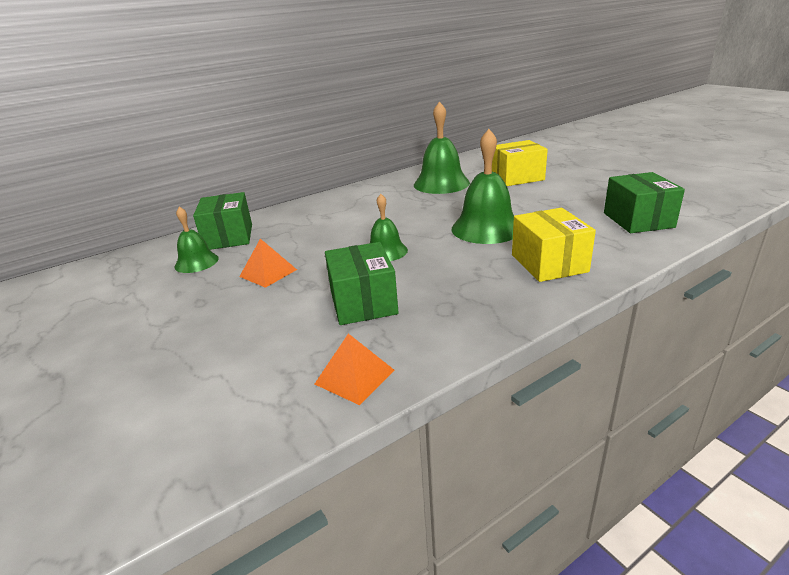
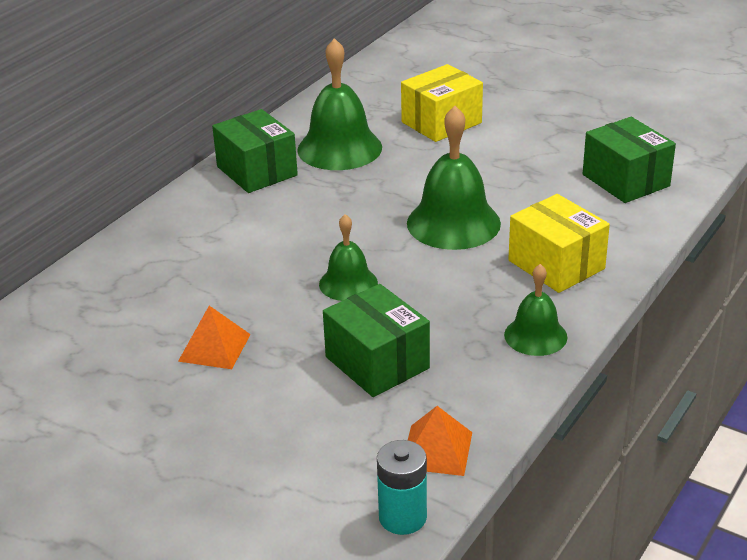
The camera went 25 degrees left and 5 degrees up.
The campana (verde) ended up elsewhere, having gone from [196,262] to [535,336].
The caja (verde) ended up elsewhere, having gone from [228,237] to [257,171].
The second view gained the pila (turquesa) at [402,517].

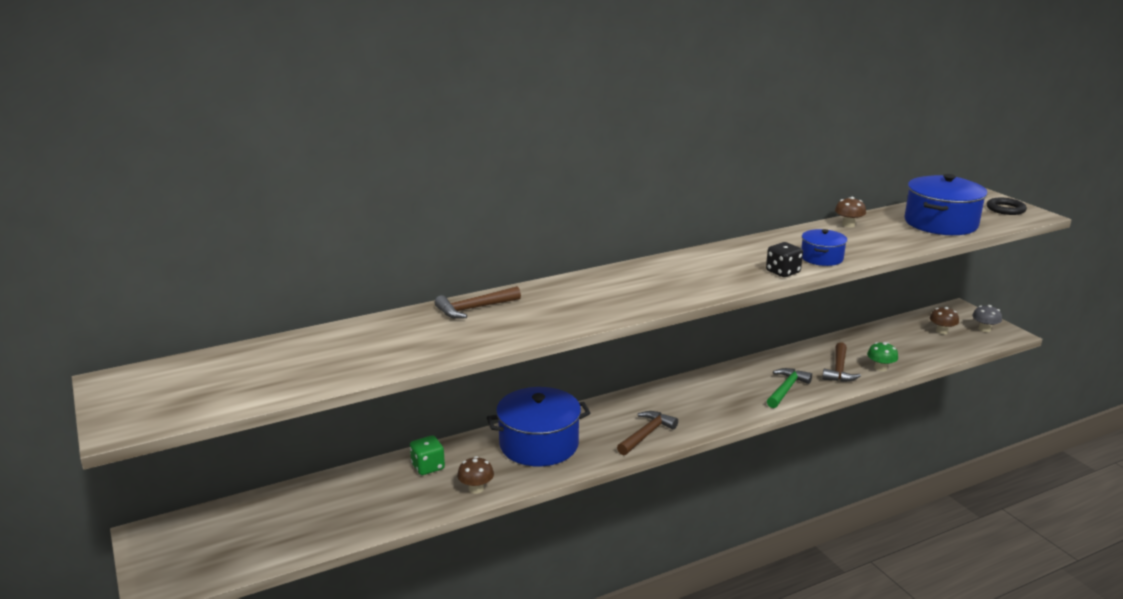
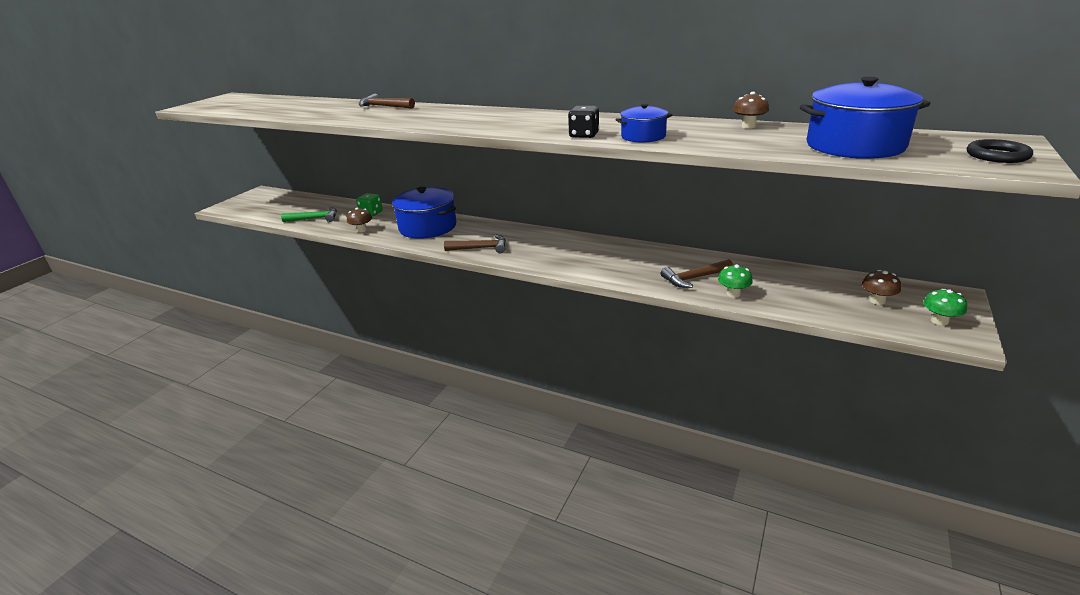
The camera went 55 degrees right and 5 degrees up.
The martillo (verde) ended up elsewhere, having gone from [786,389] to [315,219].
What was the seta (gris) at [984,329] turned into the seta (verde) at [939,321].

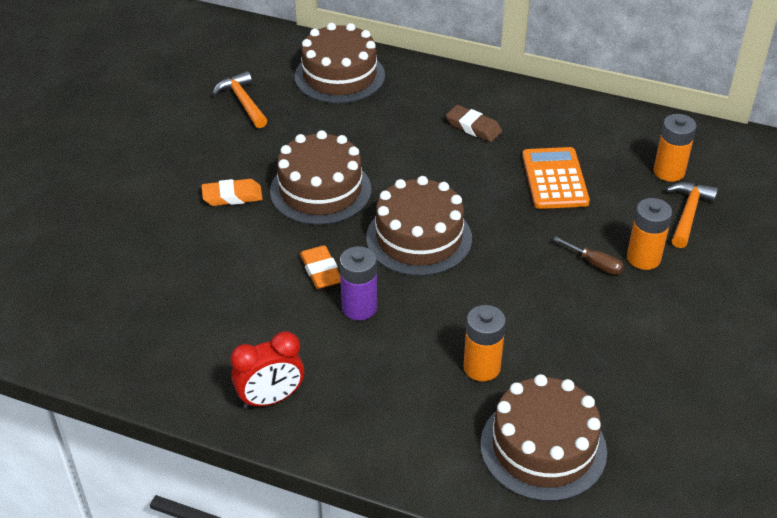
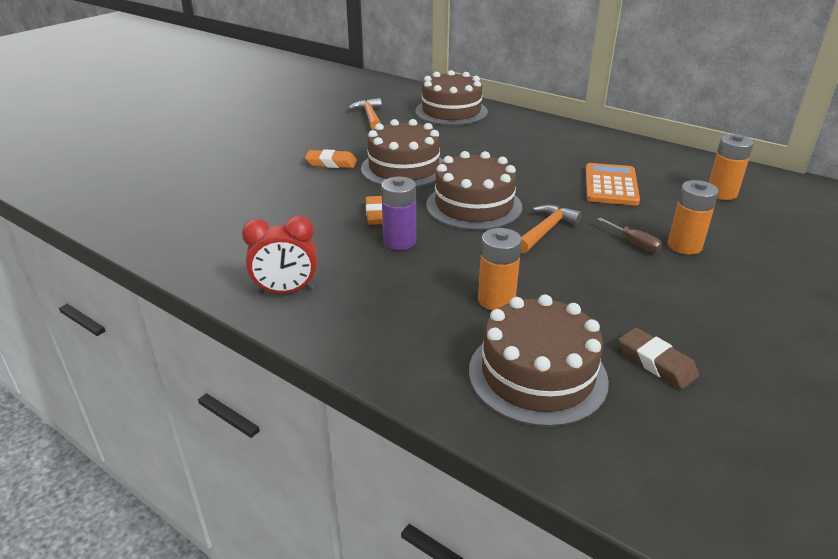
The camera went 15 degrees right and 10 degrees down.
The goma de borrar (marrón) ended up elsewhere, having gone from [473,127] to [656,362].
The martillo (naranja) ended up elsewhere, having gone from [688,214] to [546,230].

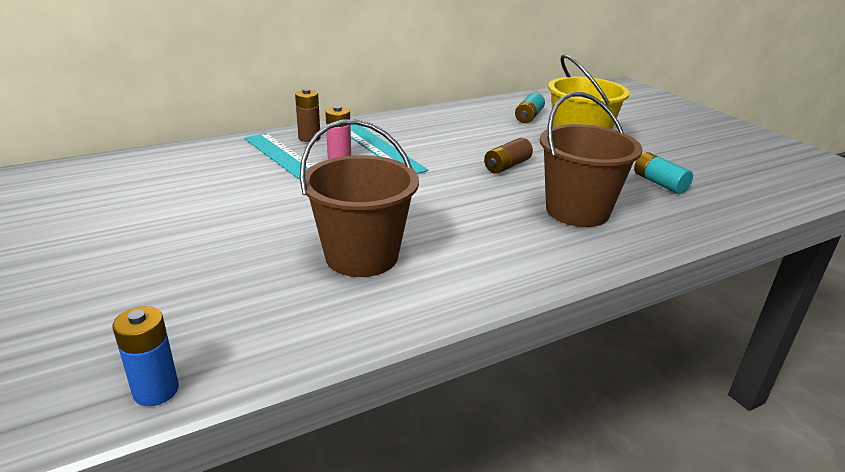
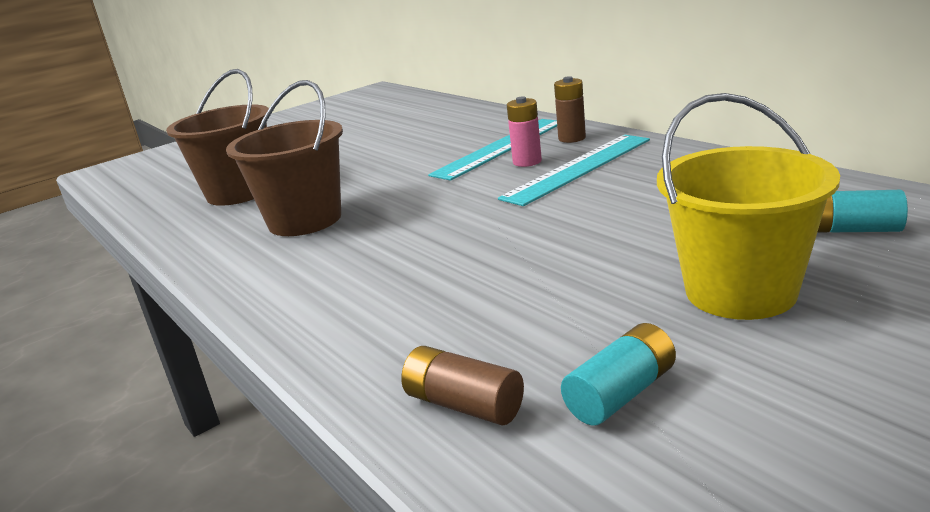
The camera went 85 degrees right and 5 degrees down.
The second view lost the pila (azul) at [156,390].
The pila (marrón) ended up elsewhere, having gone from [507,166] to [464,405].
The balde (marrón) ended up elsewhere, having gone from [577,211] to [239,192].

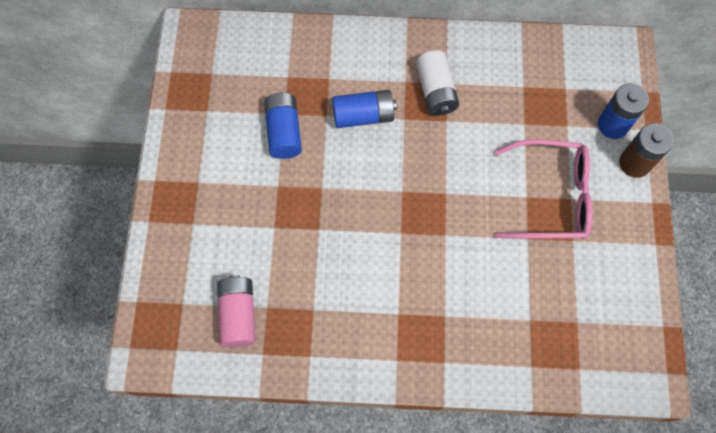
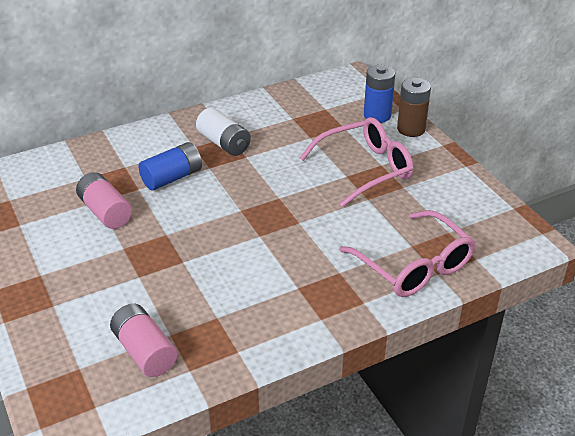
The camera went 30 degrees left and 30 degrees down.
What was the pila (azul) at [284,132] turned into the pila (rosa) at [105,212].
The second view gained the gafas (rosa) at [414,266].

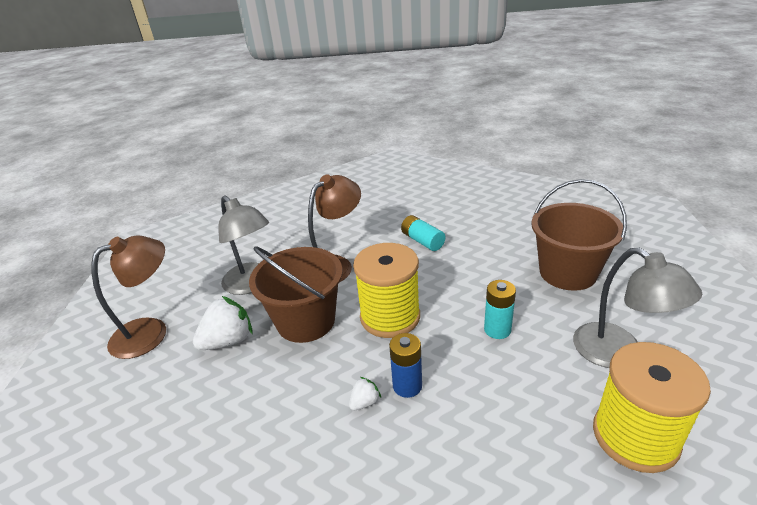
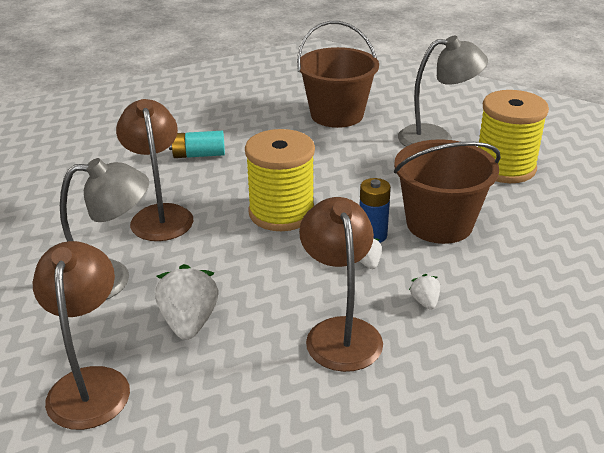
The camera went 60 degrees left and 0 degrees up.
The balde (marrón) ended up elsewhere, having gone from [306,321] to [439,223].
The second view lost the pila (turquesa) at [497,330].
The second view gained the lámpara (marrón) at [340,332].
The second view gained the fresa (blanco) at [425,302].

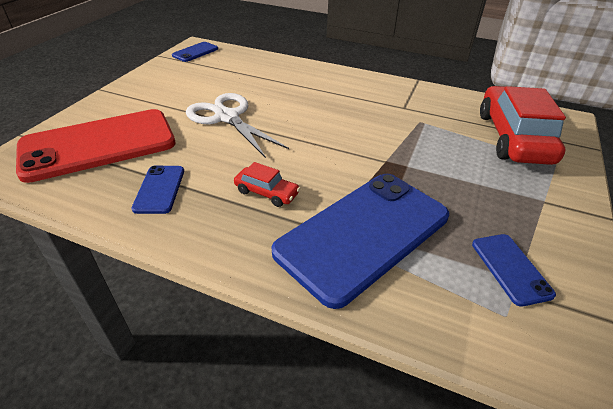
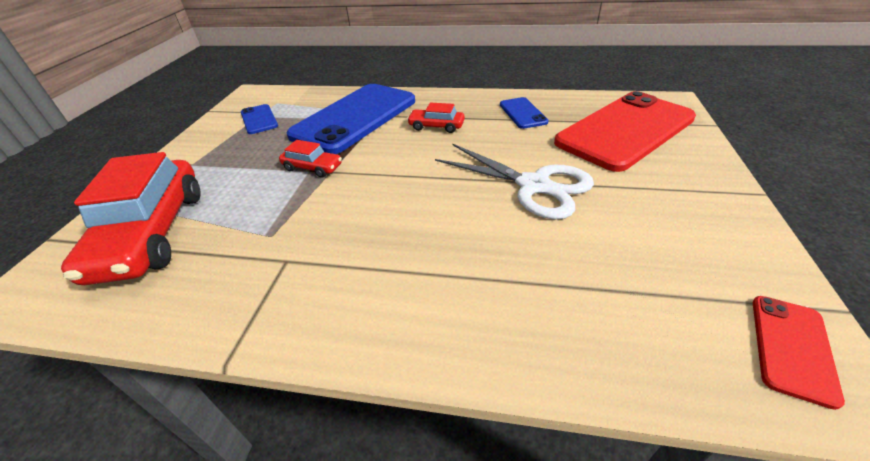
The camera went 170 degrees right and 0 degrees up.
What was the móvil (azul) at [195,52] turned into the móvil (rojo) at [792,348].
The second view gained the coche (rojo) at [312,167].

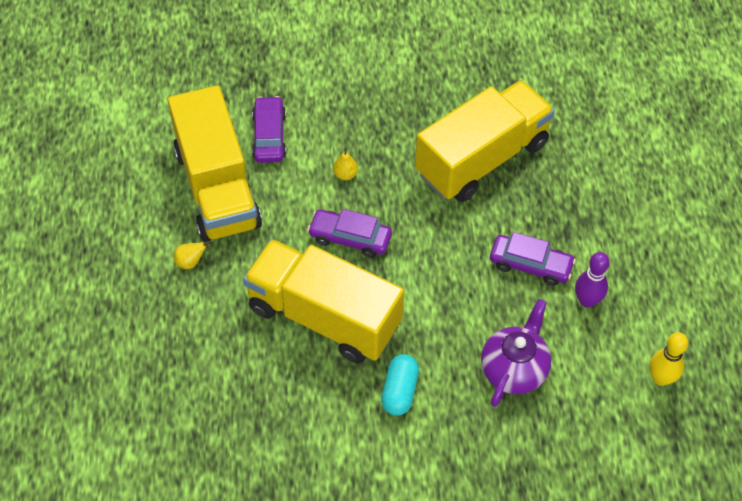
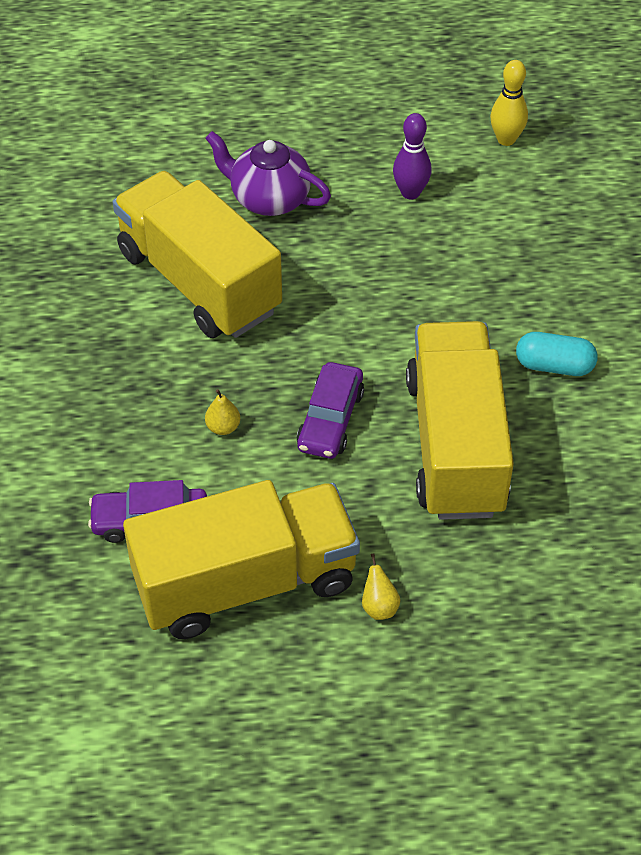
The camera went 90 degrees left and 5 degrees down.
The camión (amarillo) at [324,316] ended up facing another way, 150 degrees clockwise from before.
The tetera (morado) ended up elsewhere, having gone from [514,369] to [269,199].
The second view lost the coche (morado) at [530,265].

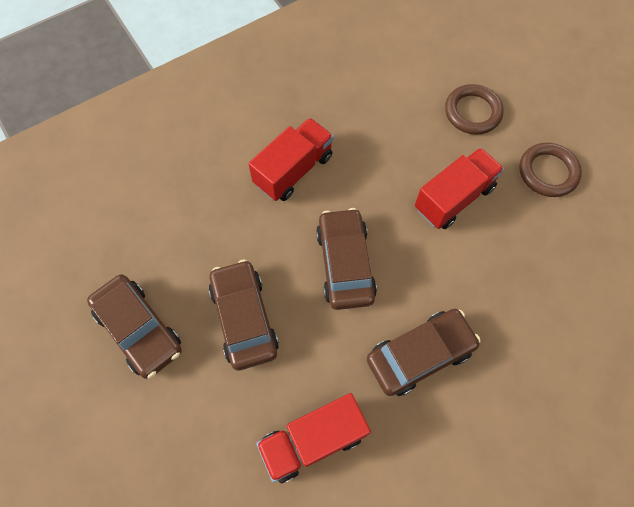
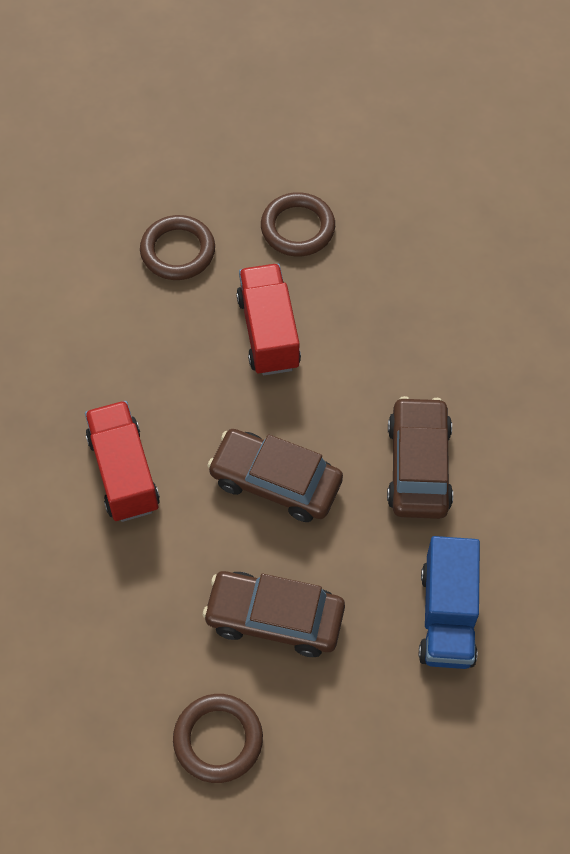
The camera went 60 degrees left and 5 degrees down.
Where the coche (marrón) stood at [139,329], the anillo (marrón) came to stand at [218,740].
What was the camión (rojo) at [313,440] turned into the camión (azul) at [447,616].

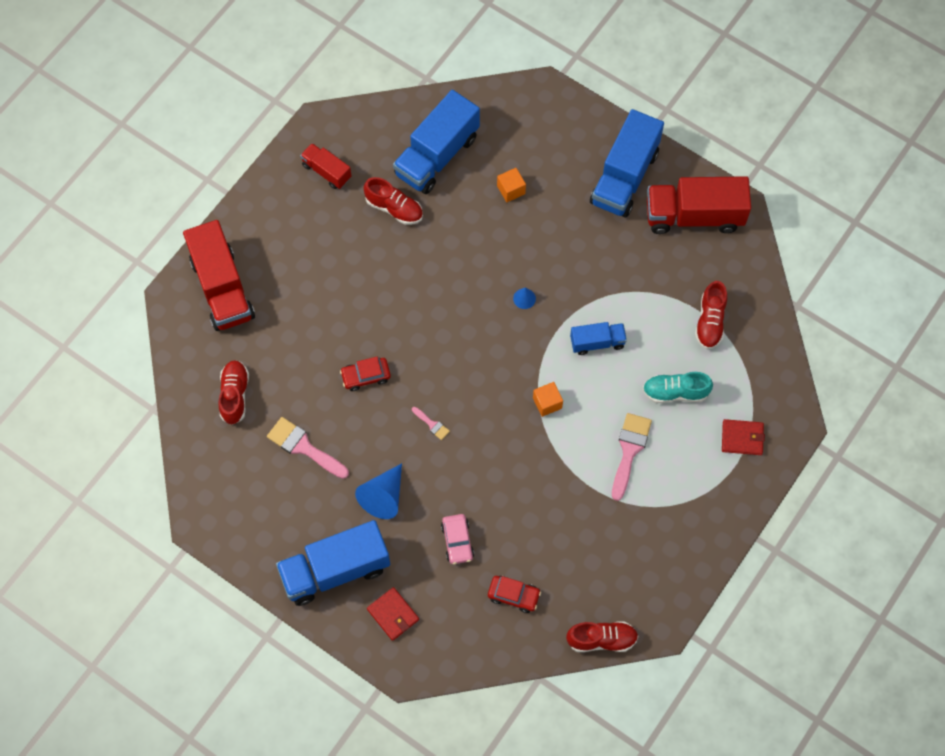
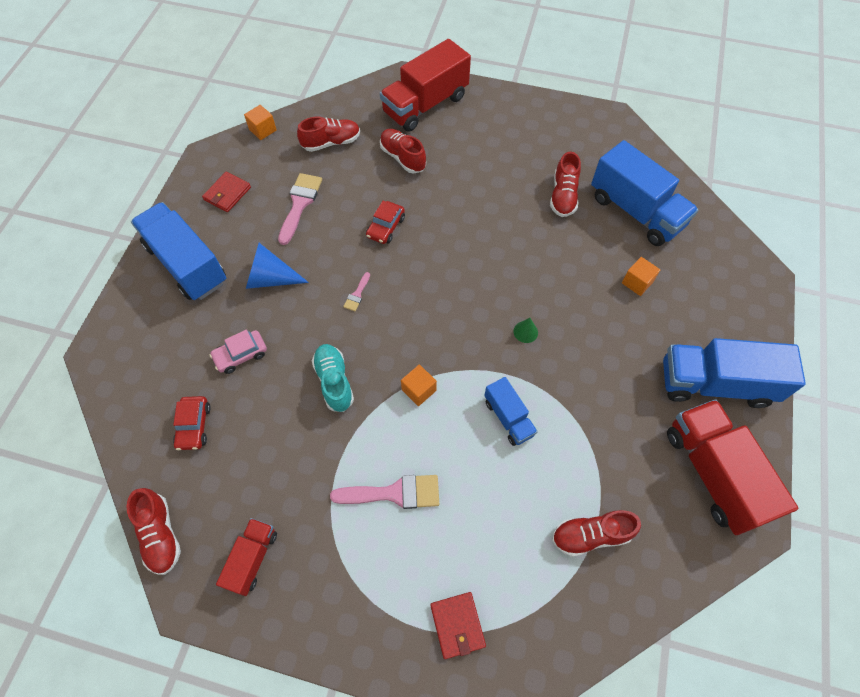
The camera went 70 degrees right and 5 degrees down.
The camión (rojo) ended up elsewhere, having gone from [326,171] to [252,559].
The coche (rojo) at [366,376] ended up facing another way, 120 degrees counterclockwise from before.
The cartera (rojo) ended up elsewhere, having gone from [393,614] to [227,193].
The camión (azul) at [437,156] ended up facing another way, 150 degrees counterclockwise from before.
What was the cono (azul) at [524,298] turned into the cono (verde) at [525,332].
The zapato (turquesa) ended up elsewhere, having gone from [675,392] to [334,381].
The second view gained the cubo (naranja) at [262,130].
The second view gained the zapato (rojo) at [403,158].

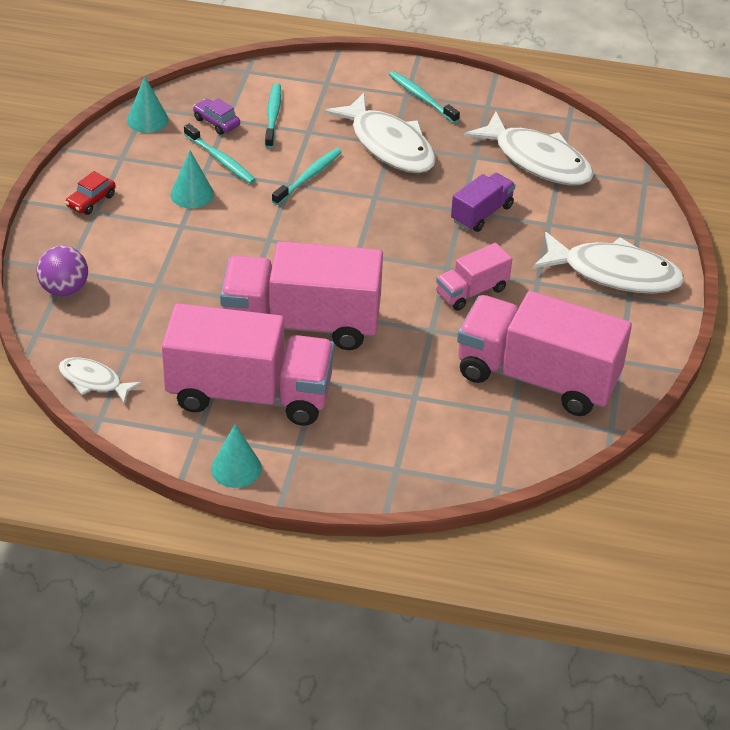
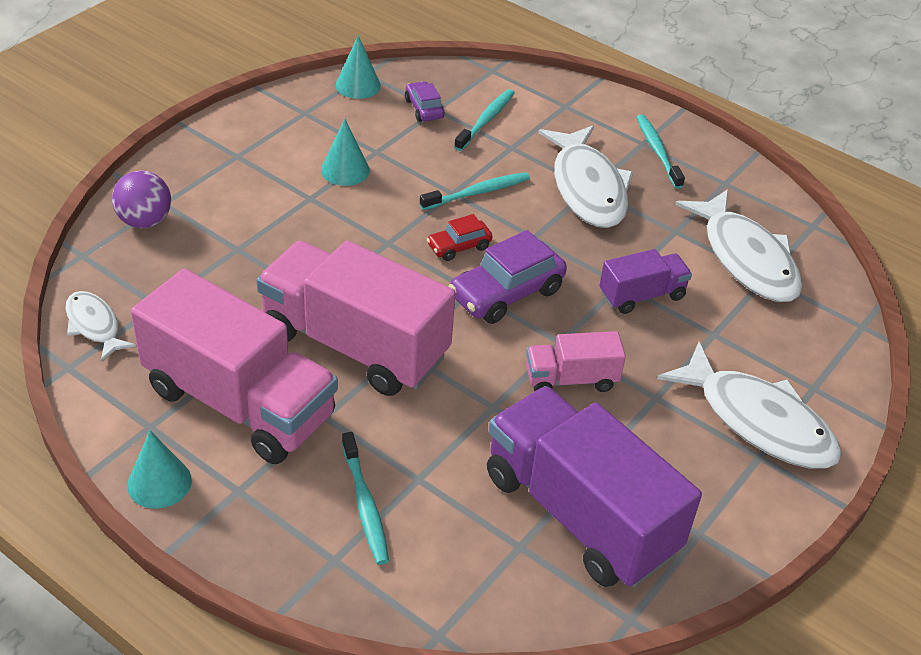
The camera went 25 degrees right and 0 degrees up.
The coche (rojo) ended up elsewhere, having gone from [91,201] to [459,247].
The cepillo de dientes (turquesa) ended up elsewhere, having gone from [220,159] to [365,504].
What was the camión (rosa) at [537,378] turned into the camión (morado) at [579,513].
The second view gained the coche (morado) at [506,293].

